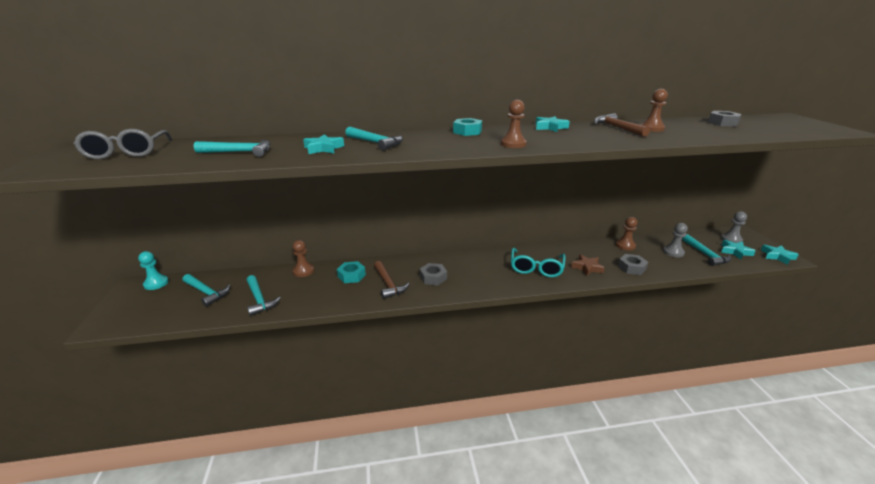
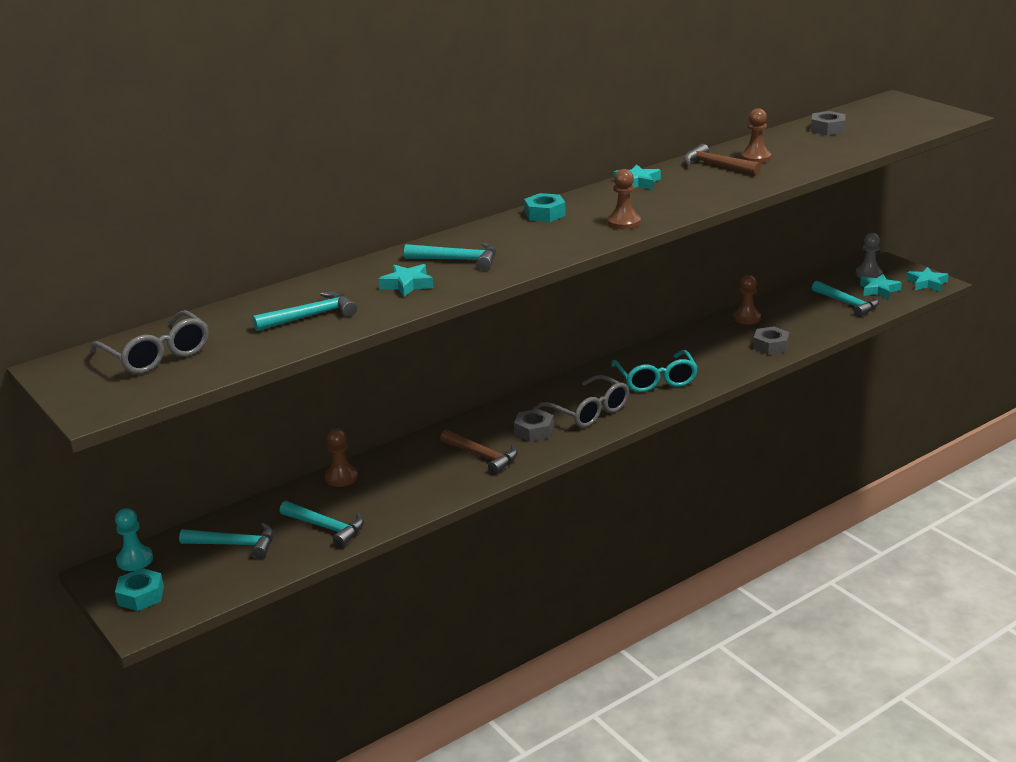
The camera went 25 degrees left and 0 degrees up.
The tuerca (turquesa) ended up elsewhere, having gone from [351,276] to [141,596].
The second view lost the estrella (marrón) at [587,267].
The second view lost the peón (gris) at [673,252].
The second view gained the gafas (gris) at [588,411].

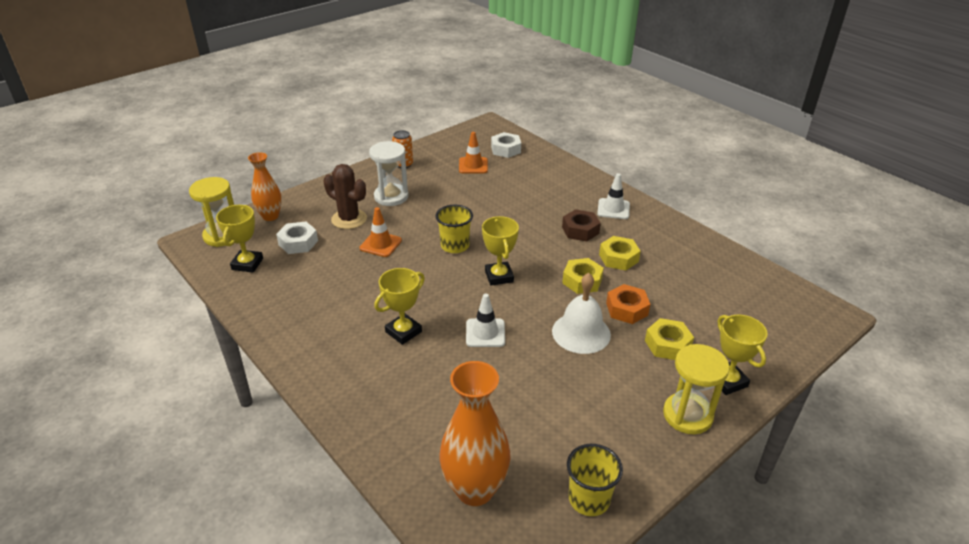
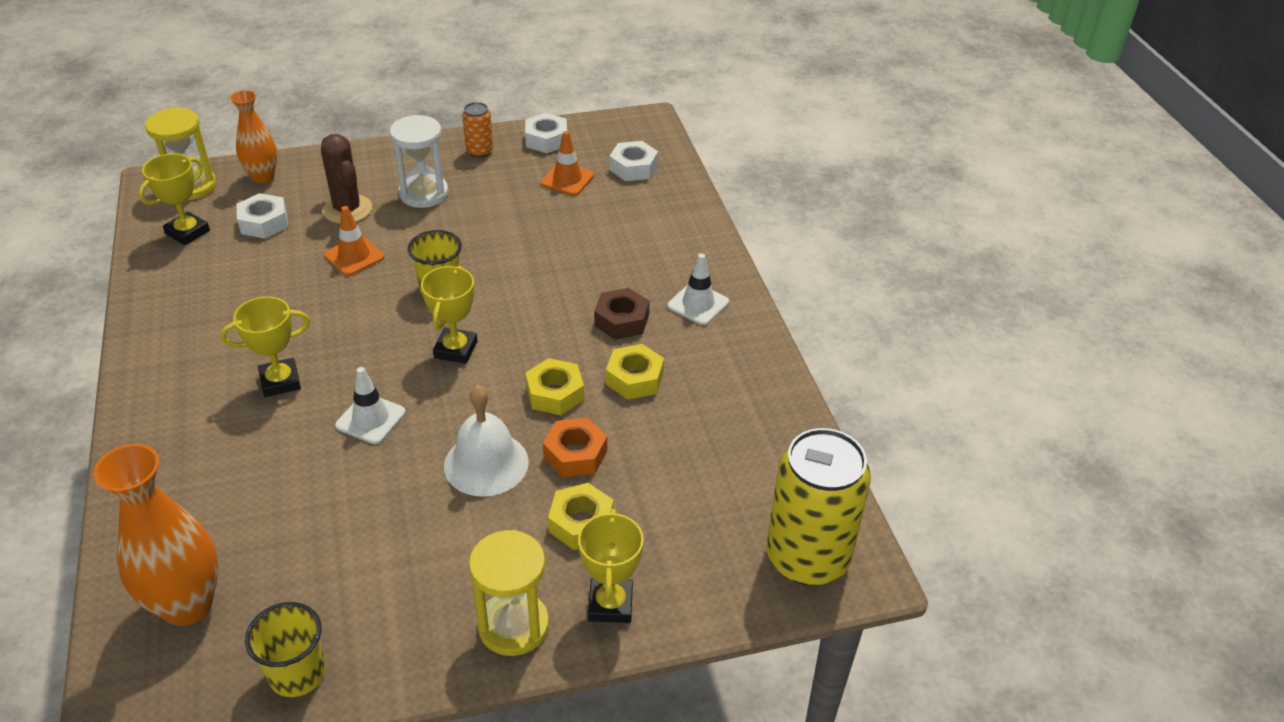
The camera went 25 degrees right and 5 degrees up.
The second view gained the tuerca (blanco) at [546,139].
The second view gained the lata (amarillo) at [807,557].

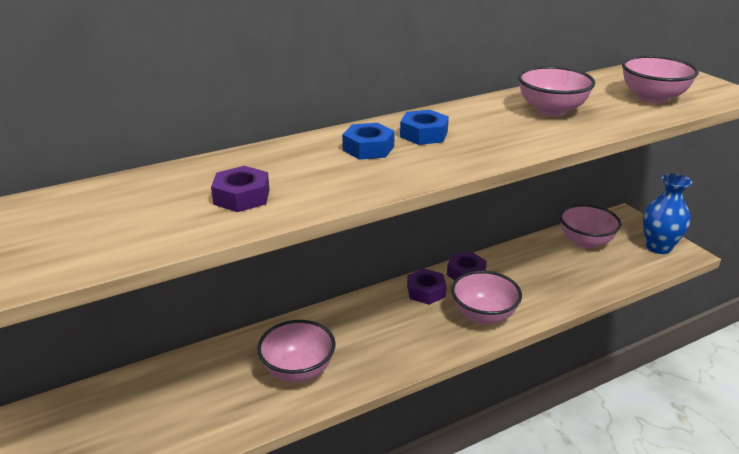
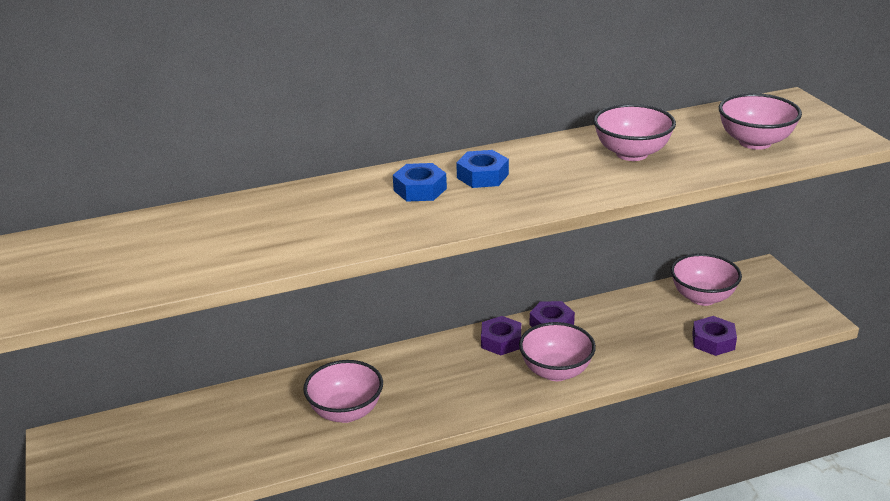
The camera went 10 degrees right and 0 degrees up.
The tuerca (morado) ended up elsewhere, having gone from [242,197] to [713,341].
The second view lost the florero (azul) at [658,247].

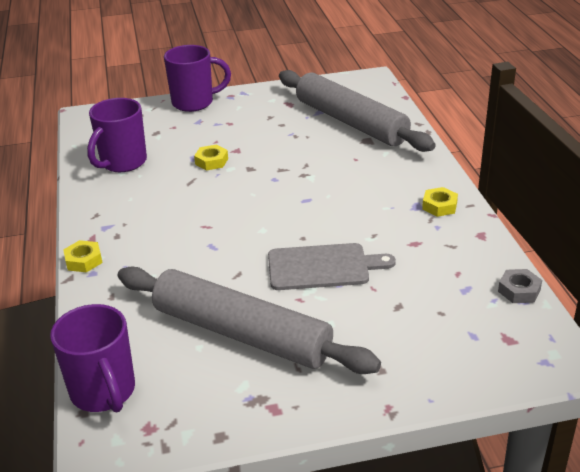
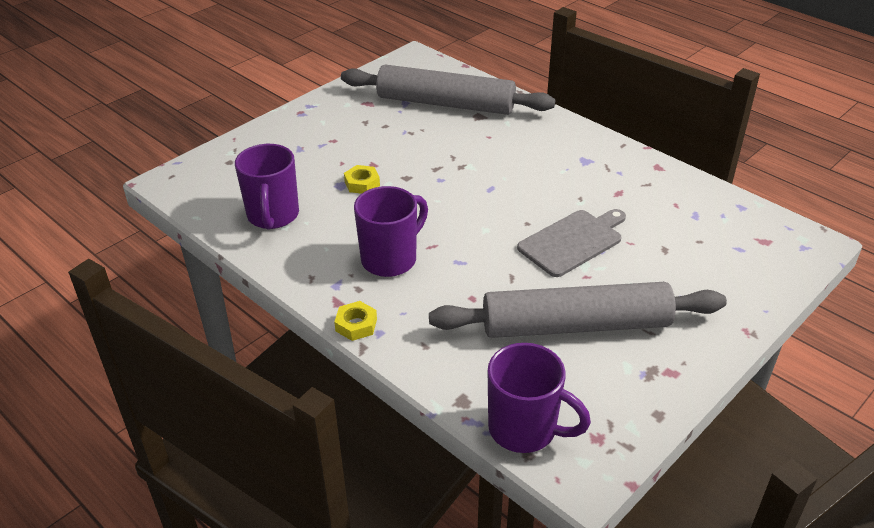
The camera went 35 degrees left and 5 degrees up.
The taza (morado) ended up elsewhere, having gone from [194,102] to [390,259].
The second view lost the tuerca (amarillo) at [439,206].
The second view lost the tuerca (gris) at [519,290].

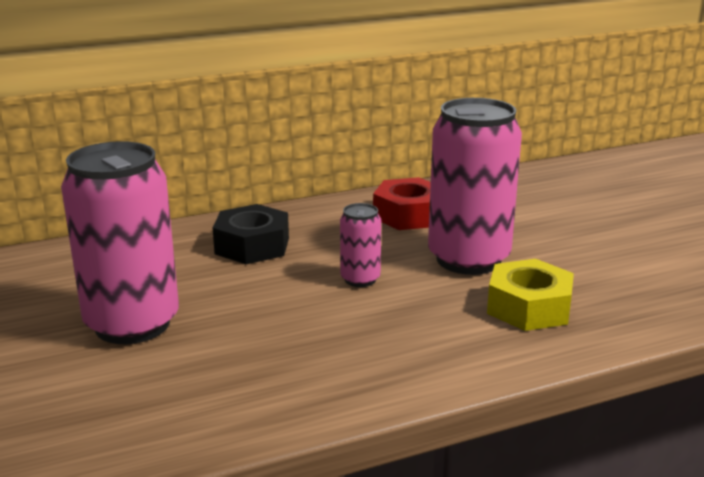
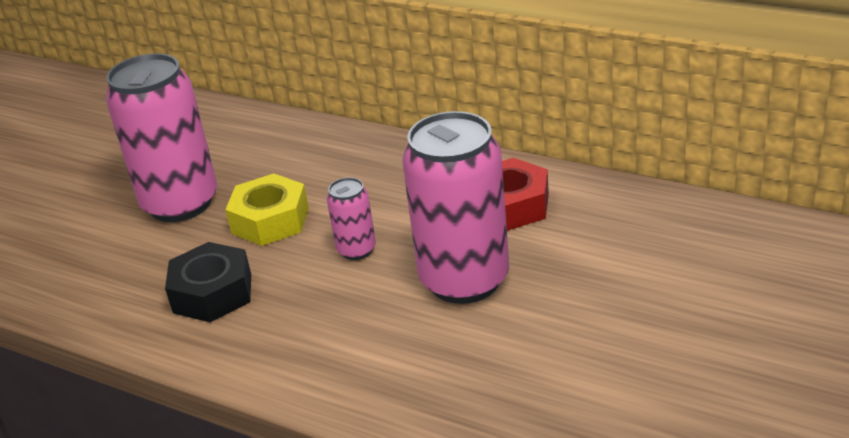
The camera went 55 degrees right and 10 degrees up.
The tuerca (negro) ended up elsewhere, having gone from [252,246] to [212,293].
The tuerca (amarillo) ended up elsewhere, having gone from [529,307] to [270,220].

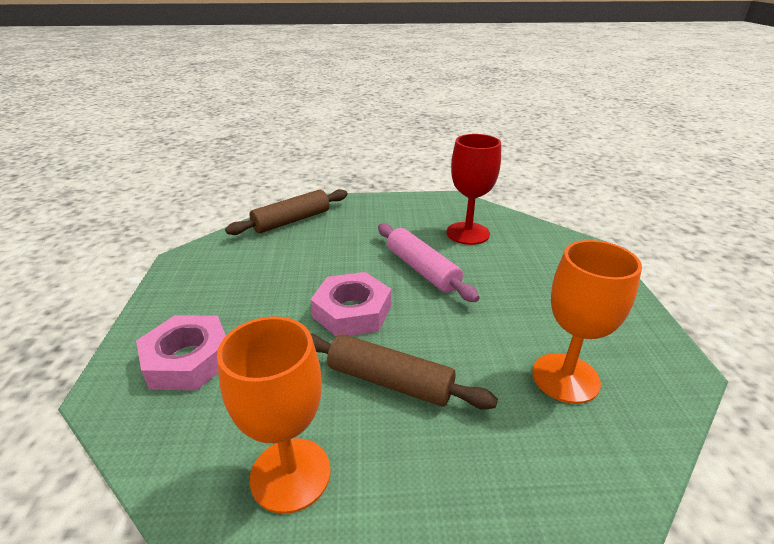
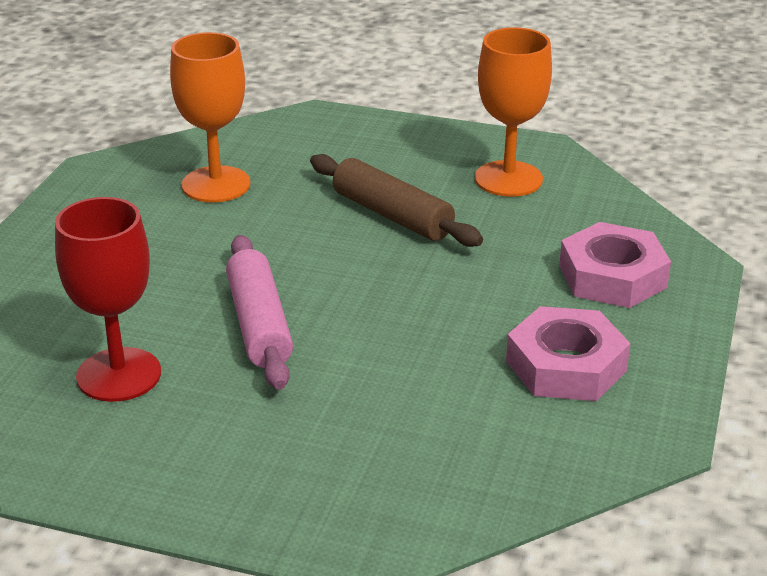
The camera went 160 degrees left and 0 degrees up.
The second view lost the rodillo (marrón) at [292,221].
The tuerca (rosa) ended up elsewhere, having gone from [352,311] to [566,365].

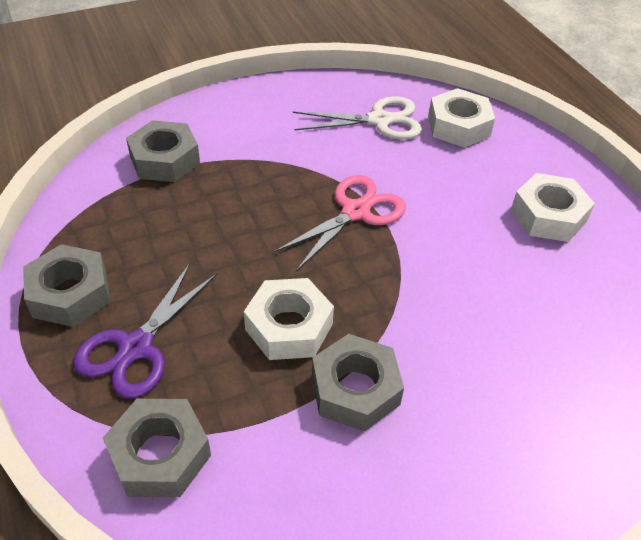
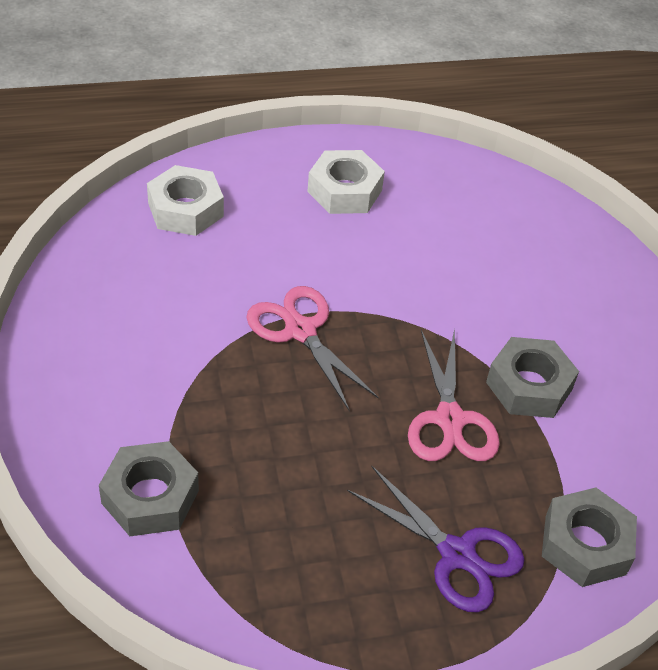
The camera went 80 degrees left and 0 degrees up.
The second view lost the tuerca (gris) at [70,293].
Where the tuerca (blanco) stood at [289,327], the tijeras (rosa) came to stand at [449,420].
The second view lost the tijeras (blanco) at [379,120].

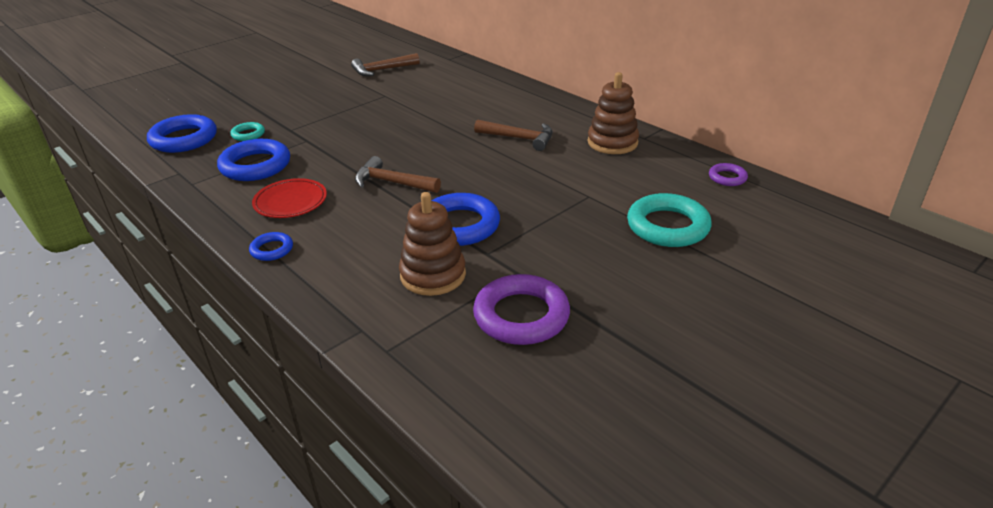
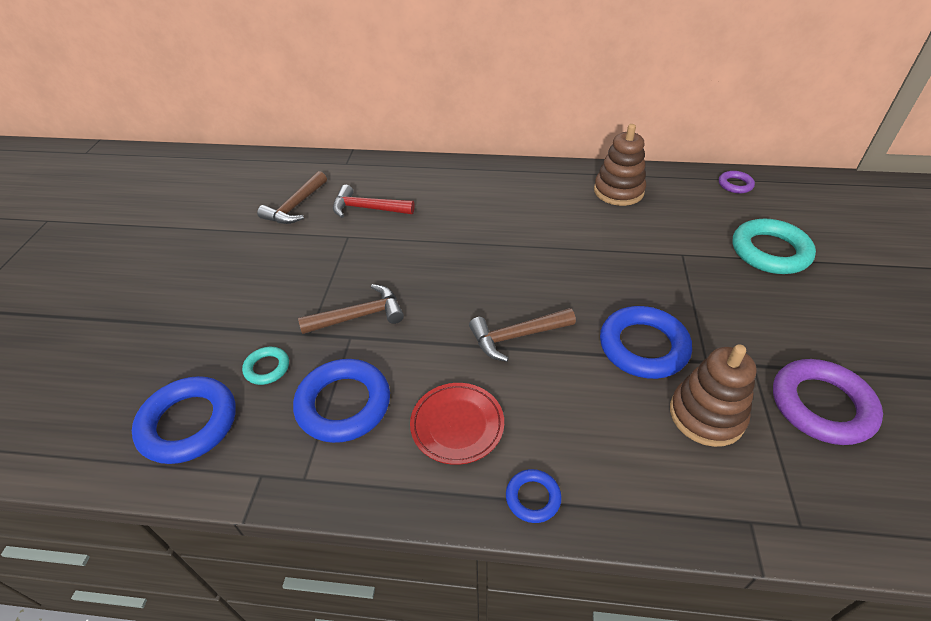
The camera went 40 degrees left and 10 degrees up.
The martillo (marrón) ended up elsewhere, having gone from [519,138] to [359,316].
The second view gained the martillo (rojo) at [367,208].

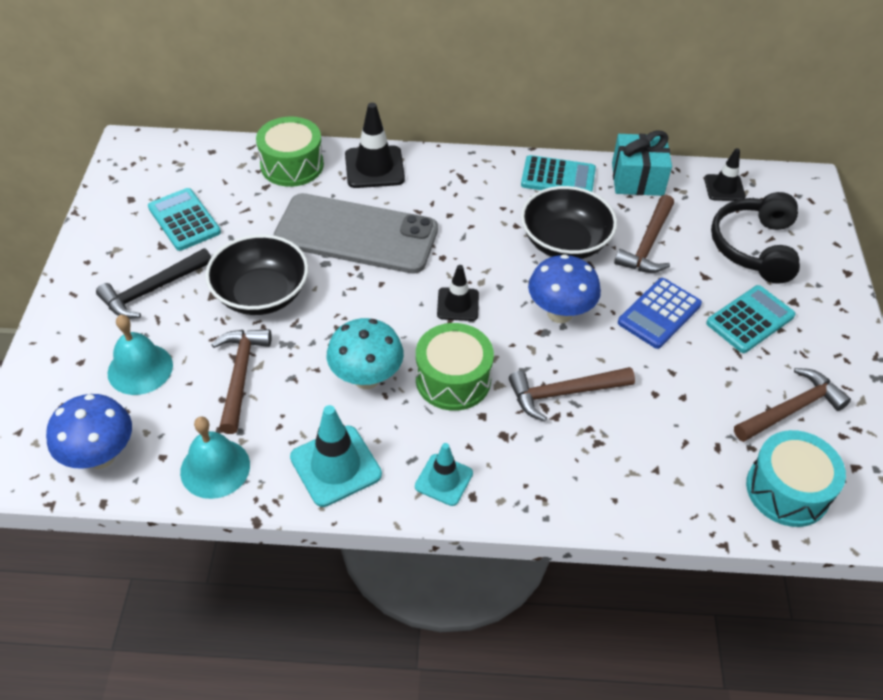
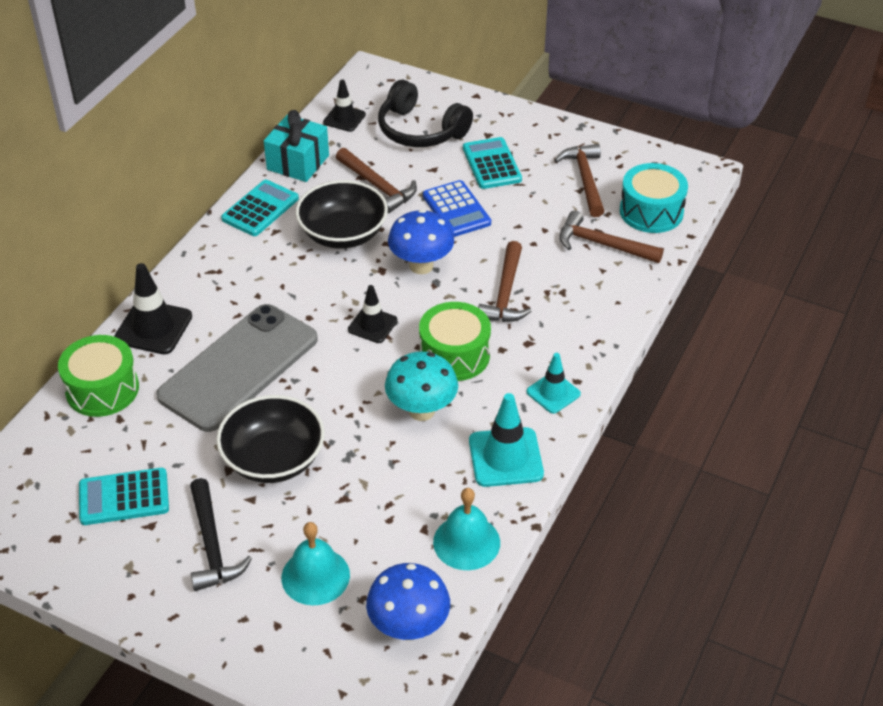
The camera went 65 degrees left and 5 degrees down.
The martillo (marrón) ended up elsewhere, having gone from [240,376] to [602,245].

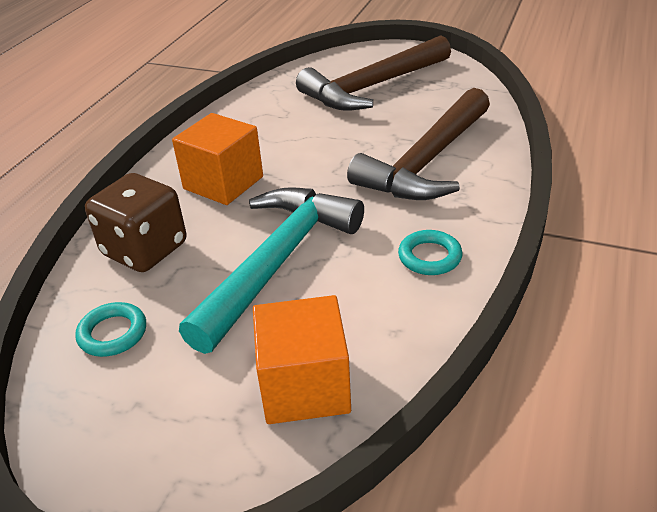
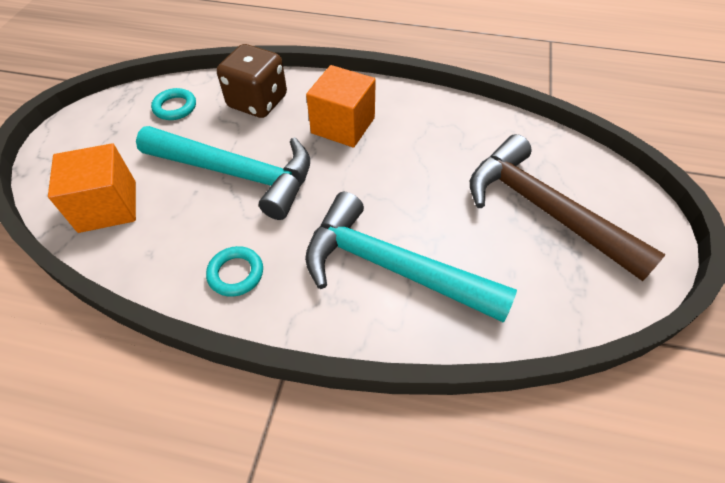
The camera went 80 degrees right and 15 degrees up.
What was the martillo (marrón) at [427,162] turned into the martillo (turquesa) at [391,267].

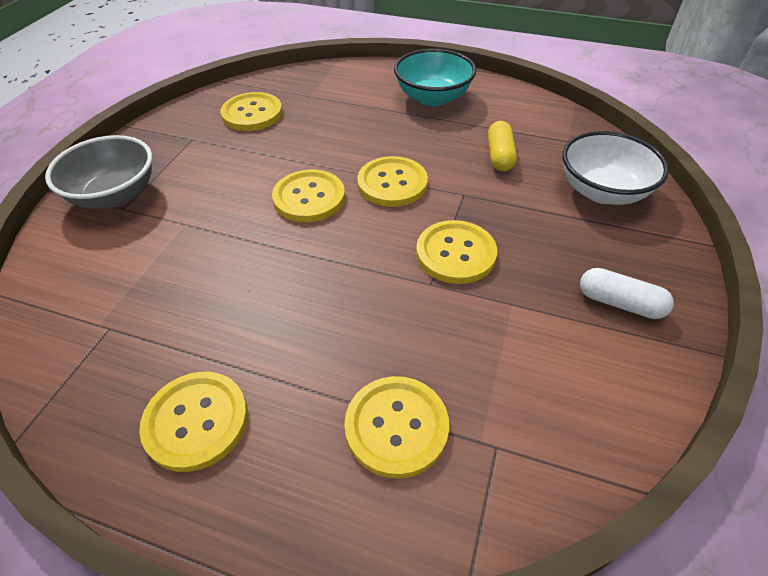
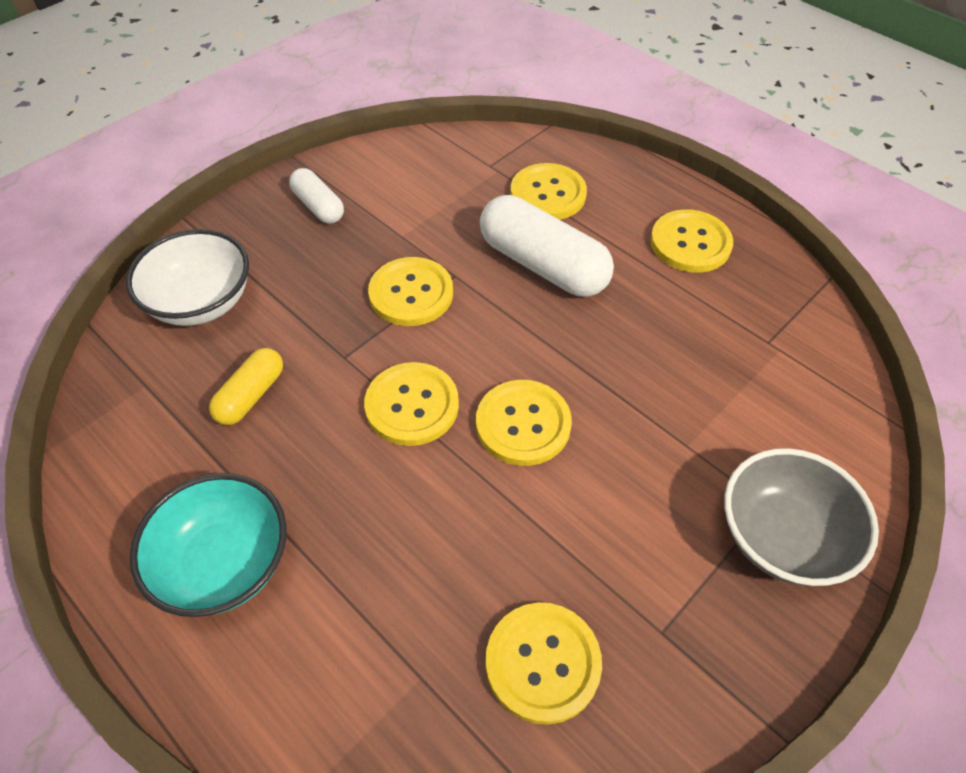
The camera went 155 degrees left and 5 degrees up.
The second view gained the cápsula (blanco) at [543,265].

